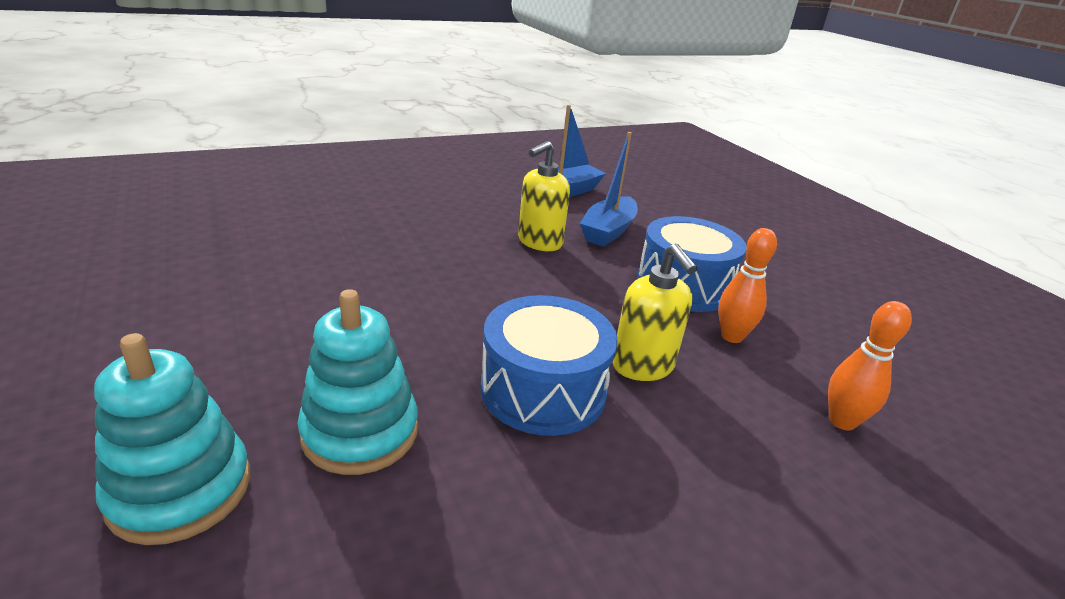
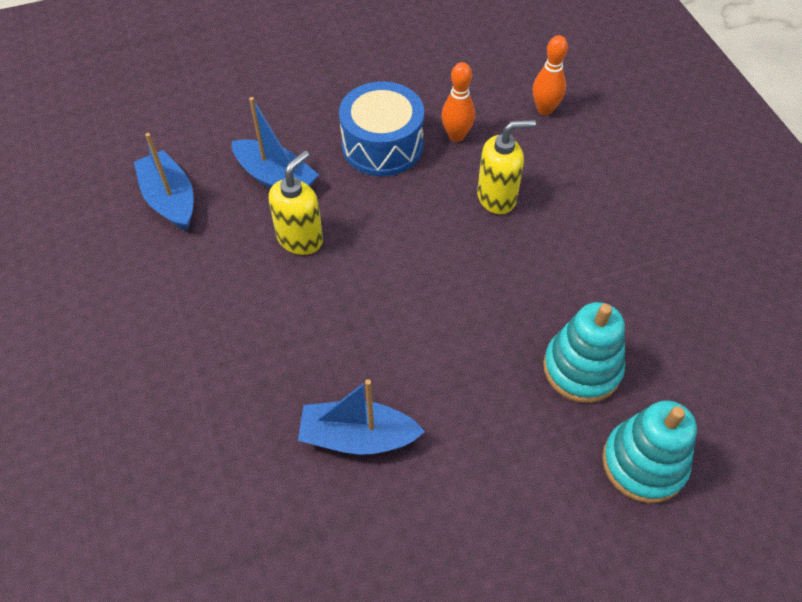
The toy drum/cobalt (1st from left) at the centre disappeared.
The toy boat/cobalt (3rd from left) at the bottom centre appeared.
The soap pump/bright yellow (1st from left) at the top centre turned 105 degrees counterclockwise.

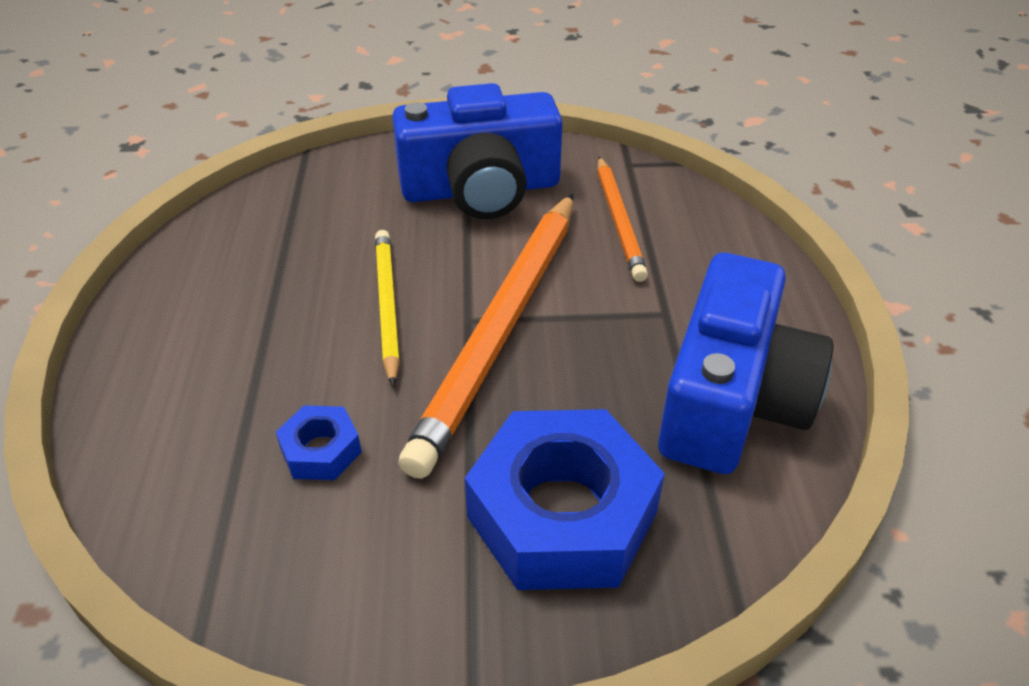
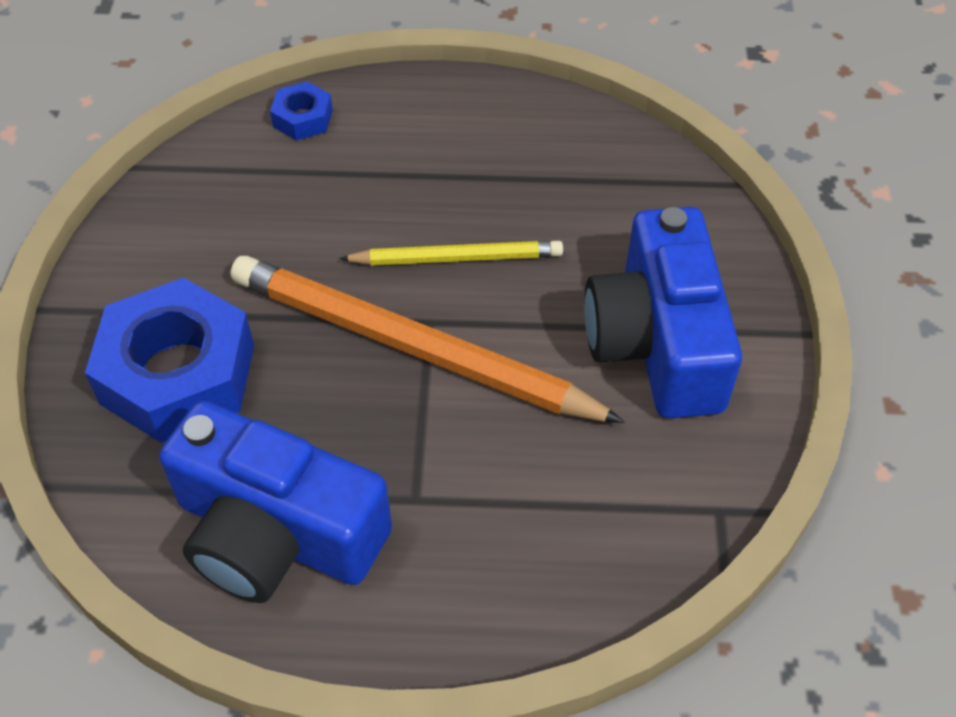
The pencil/bright orange (2nd from left) at the top centre disappeared.
The hexagon nut/cobalt (1st from left in the first image) moved from the middle left to the top left.

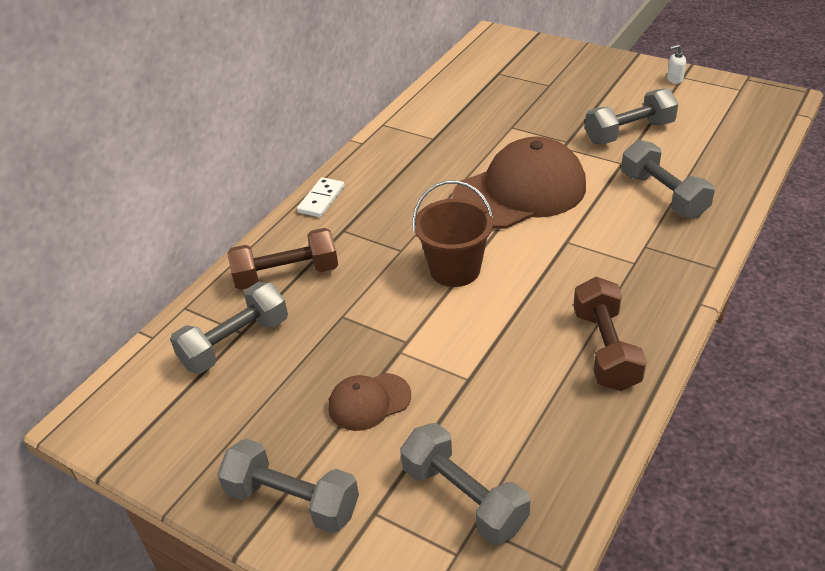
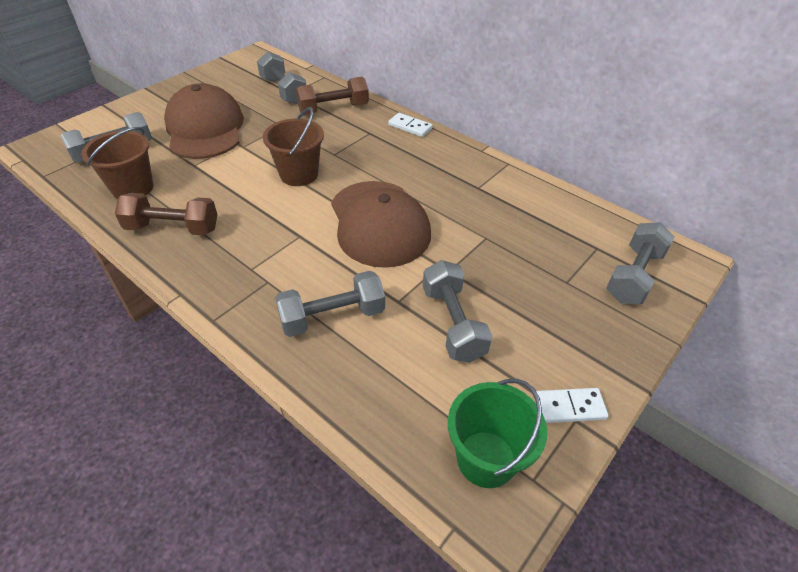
The bucket/brown (1st from left) at the top left appeared.
The bucket/emerald at the bottom centre appeared.
The hand weight/gray (2nd from left in the first image) moved from the bottom centre to the middle right.
The soap pump/white at the top right was replaced by the domino/white (2nd from left) at the bottom right.
The hand weight/brown (1st from left in the first image) at the centre turned 75 degrees clockwise.
The cap/brown (1st from left) at the bottom centre changed to 2.08 times the size.

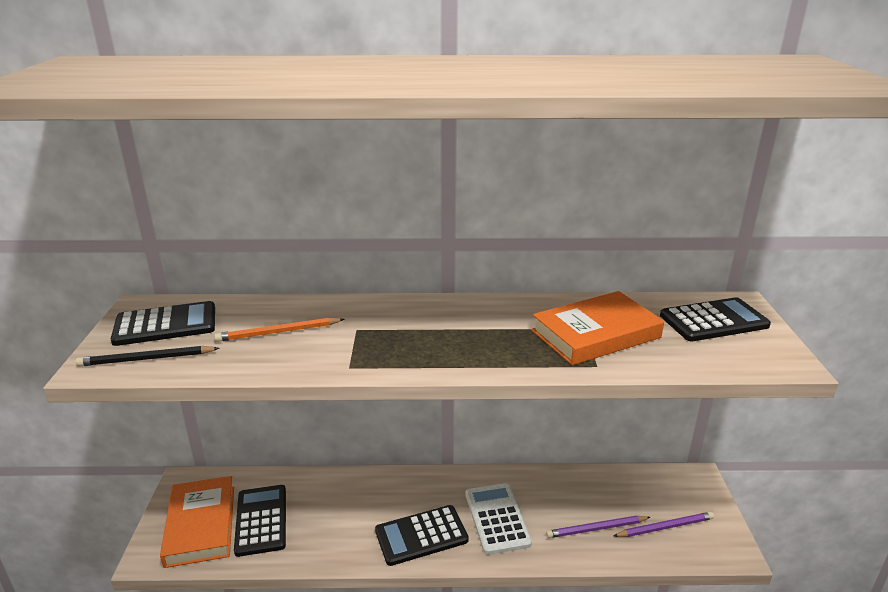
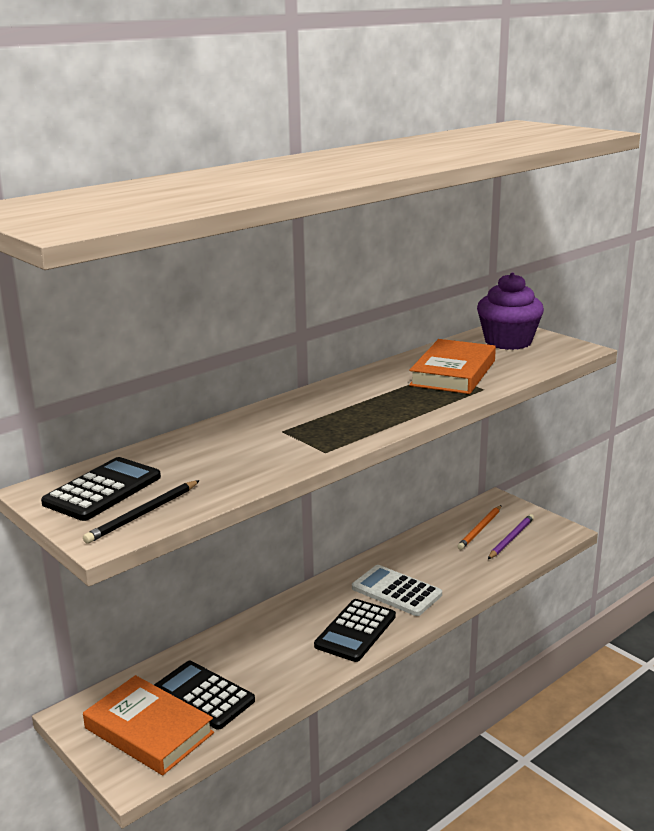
The pencil/royal purple (1st from left) at the bottom right disappeared.
The pencil/bright orange moved from the middle left to the middle right.
The adding machine/black (4th from left) at the middle right was replaced by the muffin/royal purple at the middle right.

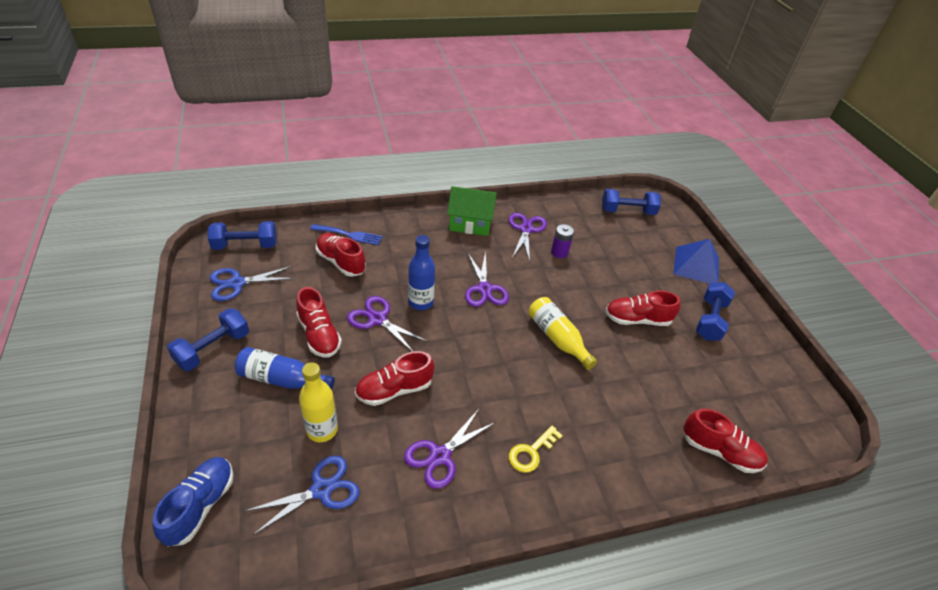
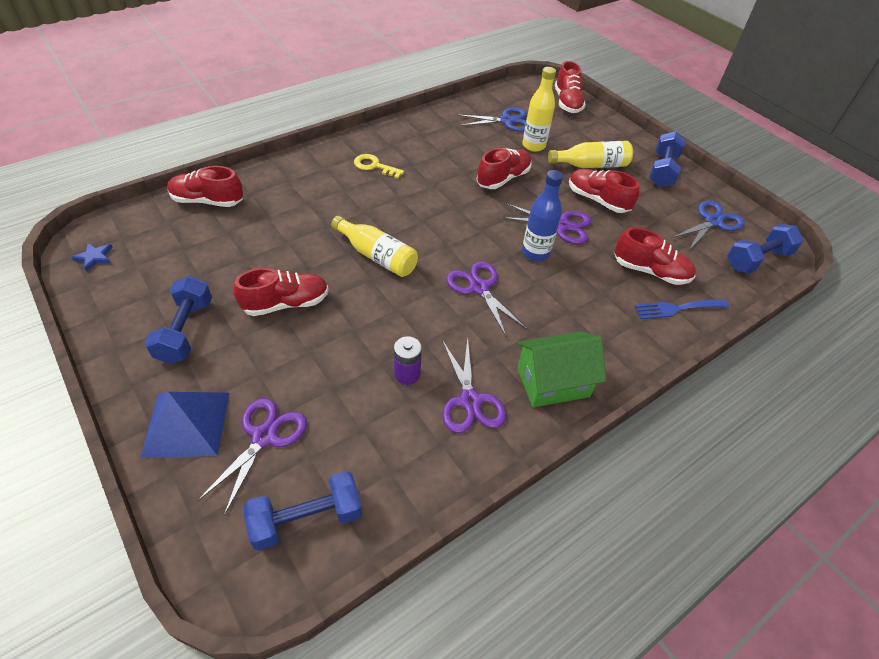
The star/cobalt at the middle left appeared.
The shears/royal purple (2nd from left in the first image) moved from the bottom centre to the bottom left.
The lace-up shoe/cobalt at the bottom left became the lace-up shoe/crimson (4th from left) at the top centre.
The drink bottle/cobalt (1st from left) at the middle left became the drink bottle/bright yellow (3rd from left) at the top right.
The shears/cobalt (2nd from left in the first image) at the bottom left turned 135 degrees counterclockwise.
The latchkey/bright yellow at the bottom centre turned 90 degrees counterclockwise.

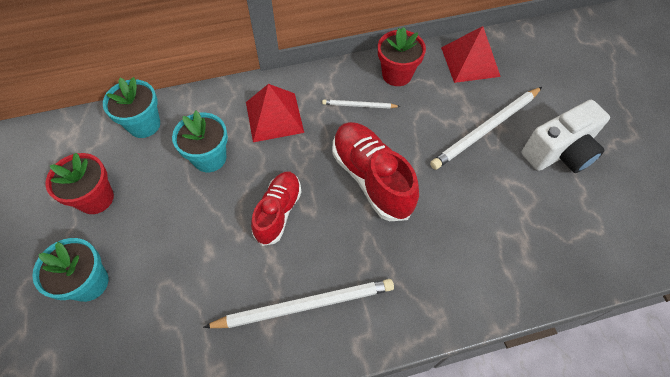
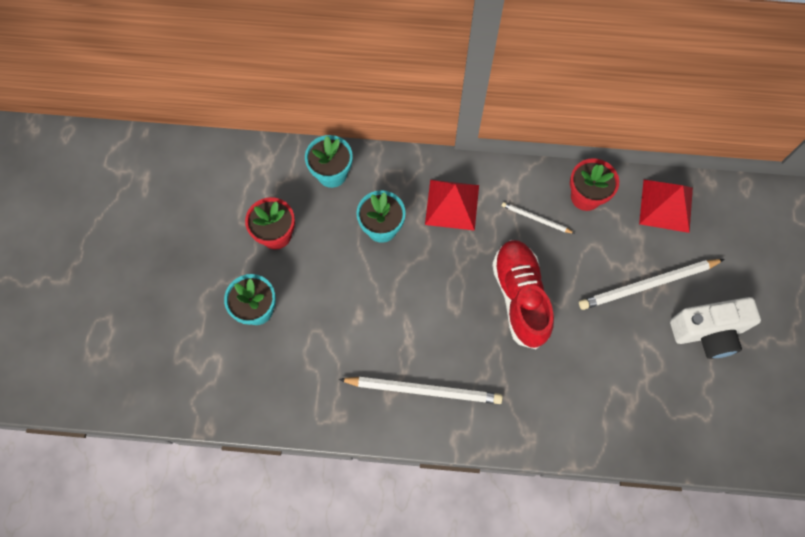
The lace-up shoe/crimson (1st from left) at the centre disappeared.

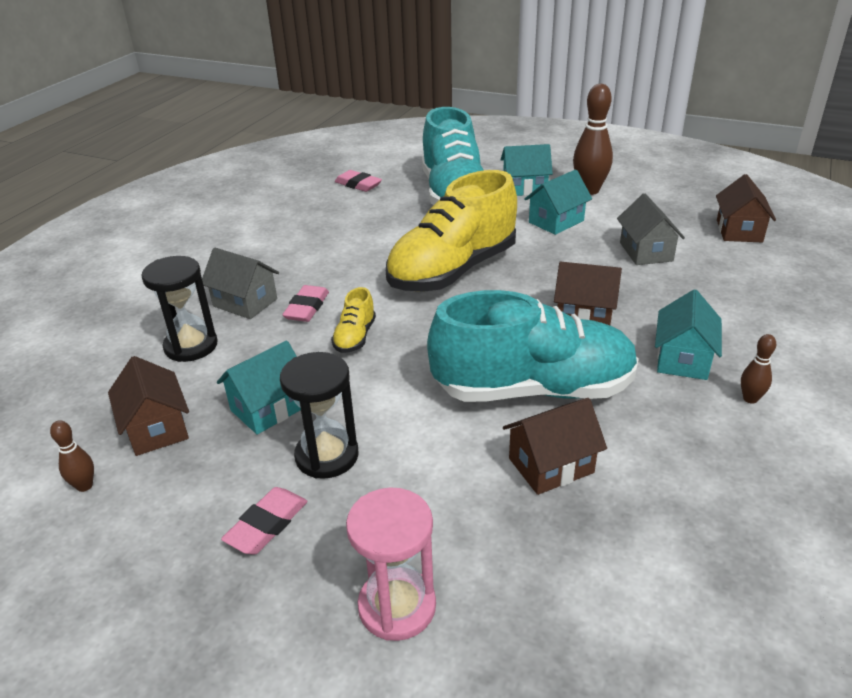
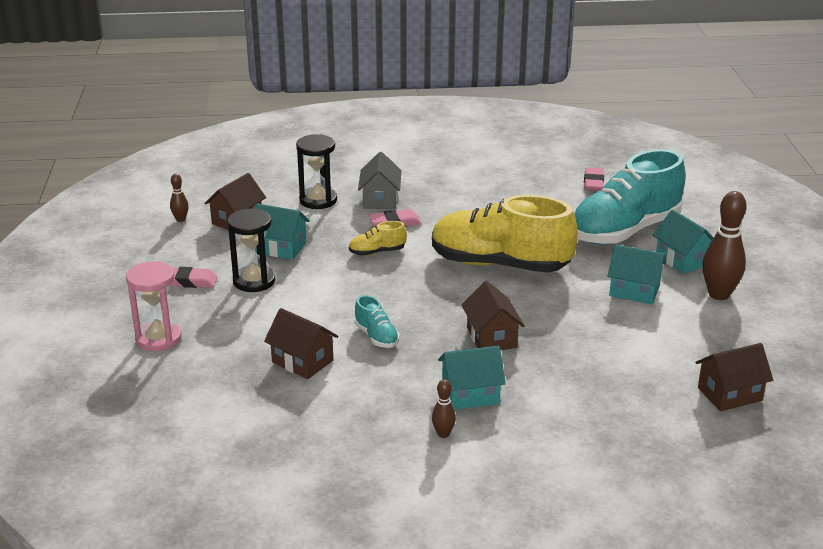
The house/gray (2nd from left) at the top right disappeared.
The lace-up shoe/teal (2nd from left in the first image) at the centre changed to 0.41 times the size.

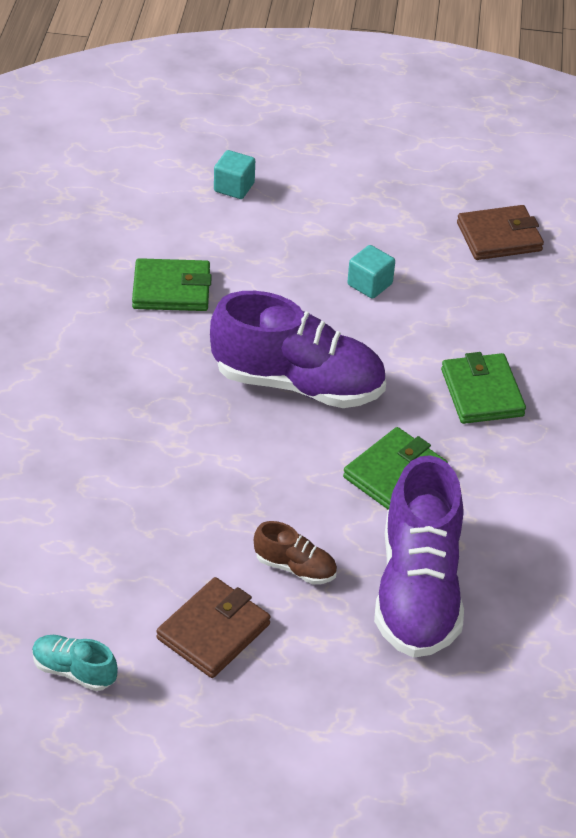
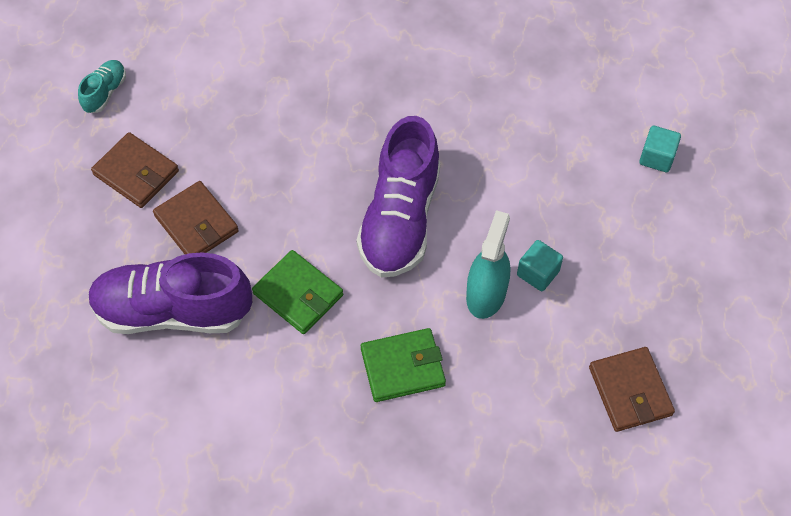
The card wallet/emerald (1st from left) at the middle left disappeared.
The spray cleaner/teal at the centre appeared.
The lace-up shoe/brown at the centre was replaced by the card wallet/brown (2nd from left) at the middle left.

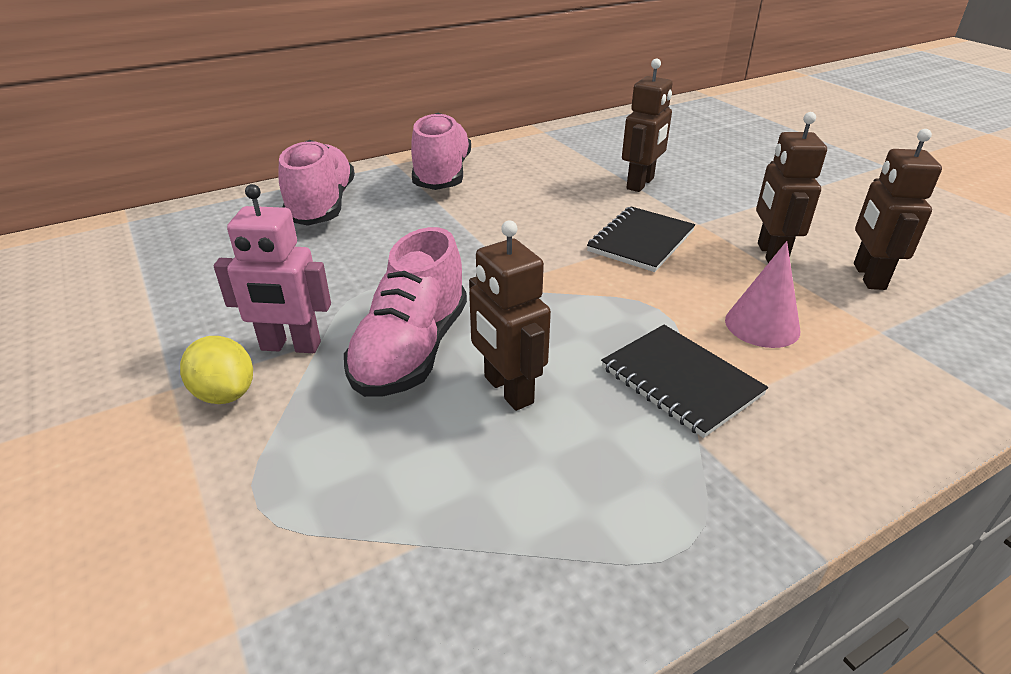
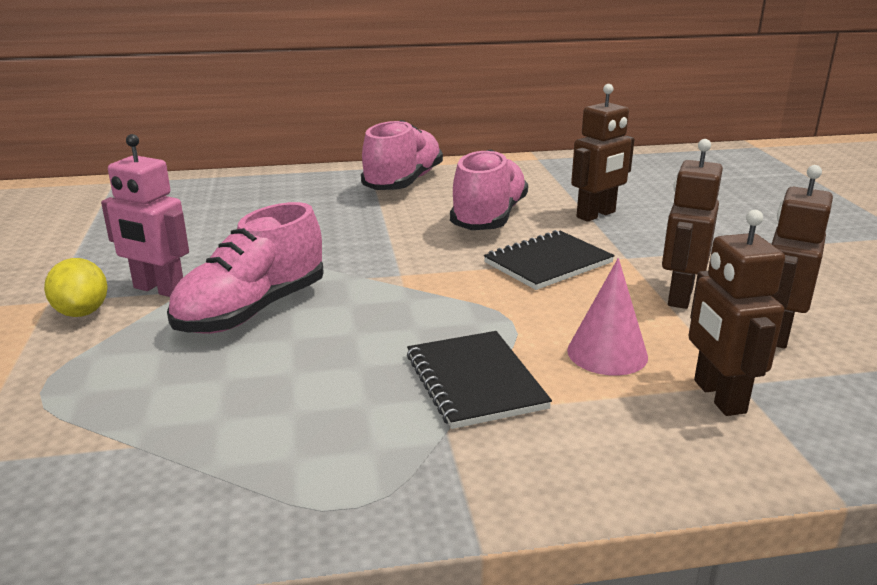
The lace-up shoe/rosy (1st from left in the first image) moved from the top left to the top centre.
The robot/brown (1st from left in the first image) moved from the centre to the middle right.

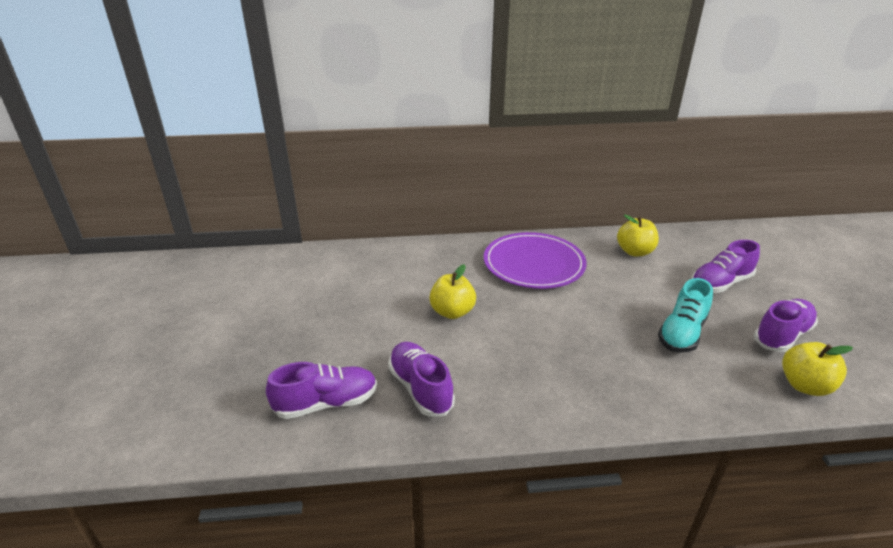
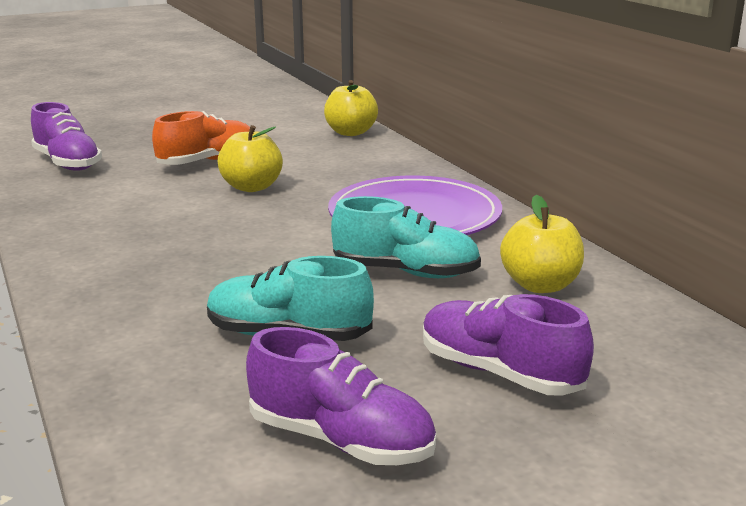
The lace-up shoe/royal purple (2nd from left) at the bottom centre disappeared.
The lace-up shoe/bright orange at the top left appeared.
The lace-up shoe/teal (2nd from left) at the centre appeared.
The apple/bright yellow (3rd from left in the first image) moved from the bottom right to the top centre.

